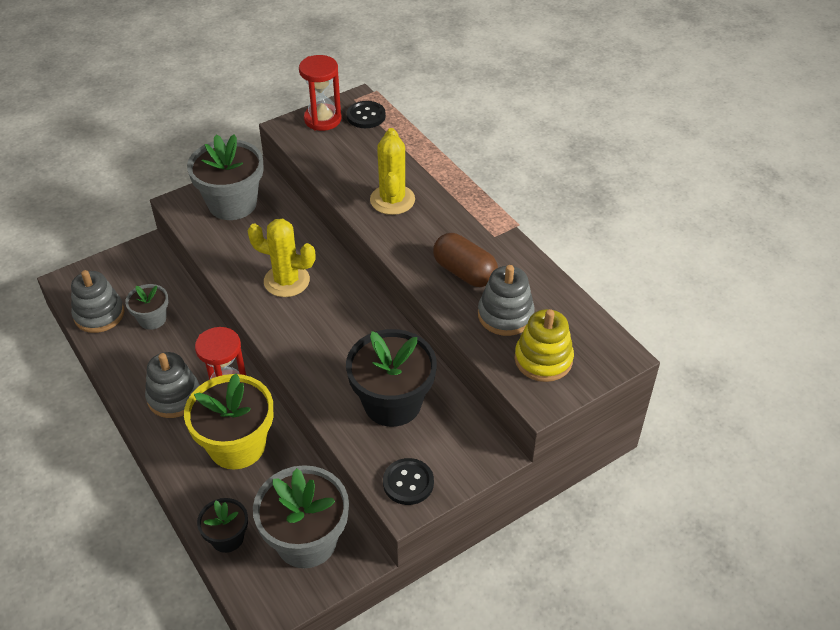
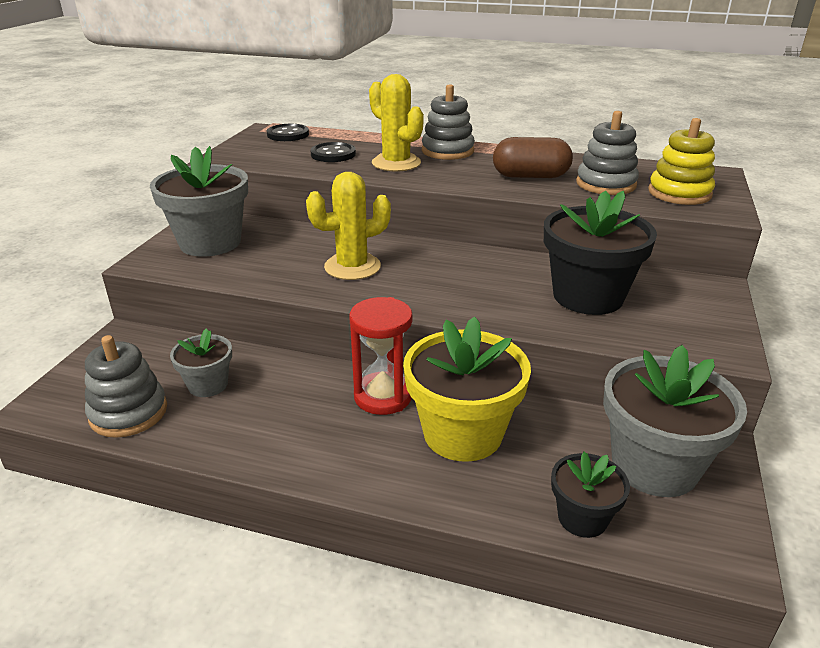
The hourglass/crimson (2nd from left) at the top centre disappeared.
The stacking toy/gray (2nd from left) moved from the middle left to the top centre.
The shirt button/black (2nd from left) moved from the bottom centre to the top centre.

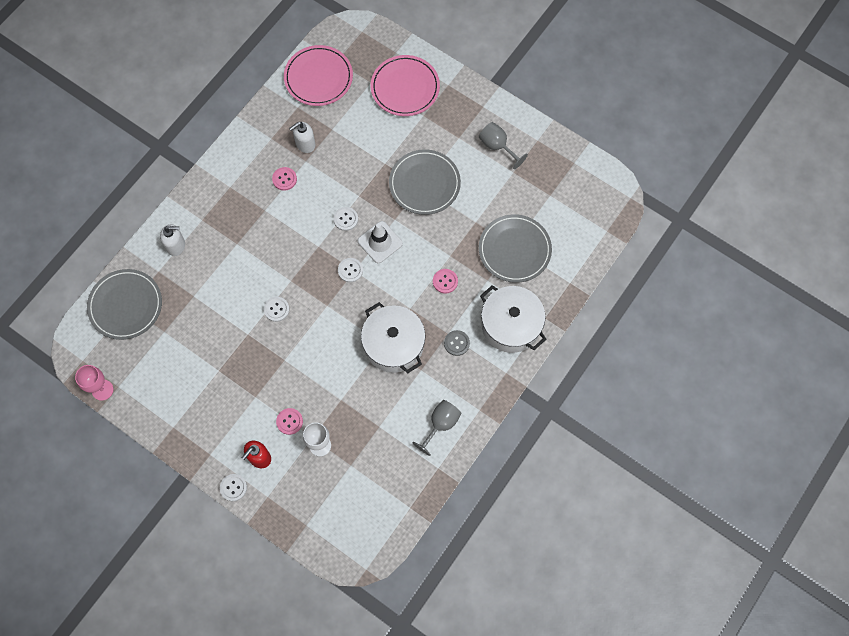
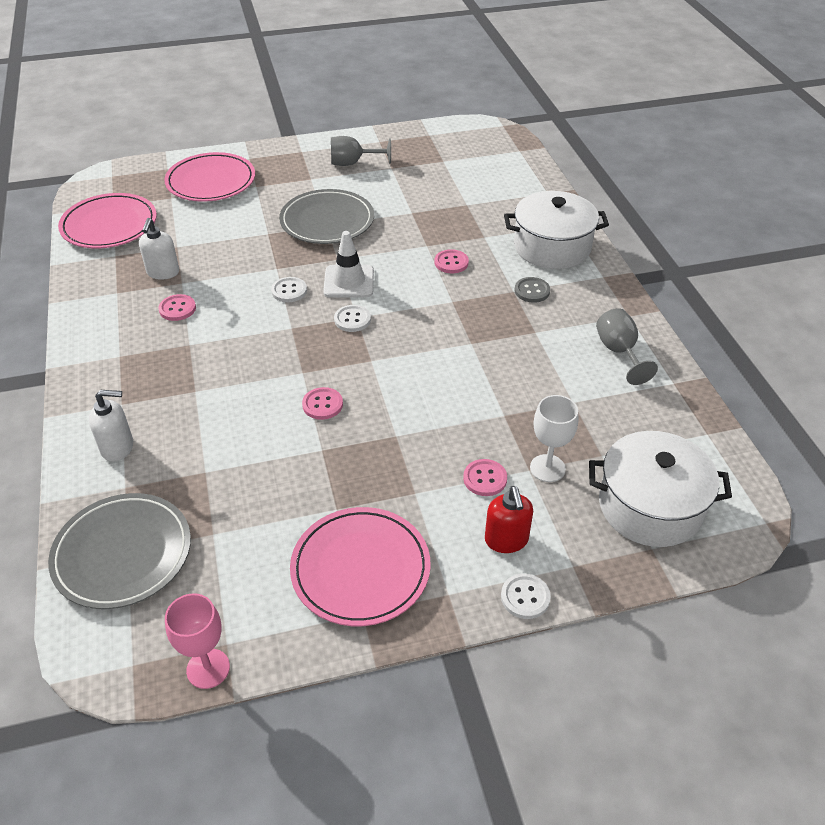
The dinner plate/gray (3rd from left) at the centre disappeared.
The dinner plate/rosy (3rd from left) at the bottom centre appeared.
The cooking pot/white (1st from left in the first image) moved from the centre to the middle right.
The shirt button/white (2nd from left) at the middle left became the shirt button/rosy (2nd from left) at the centre.
The soap pump/white (1st from left) at the middle left turned 45 degrees clockwise.

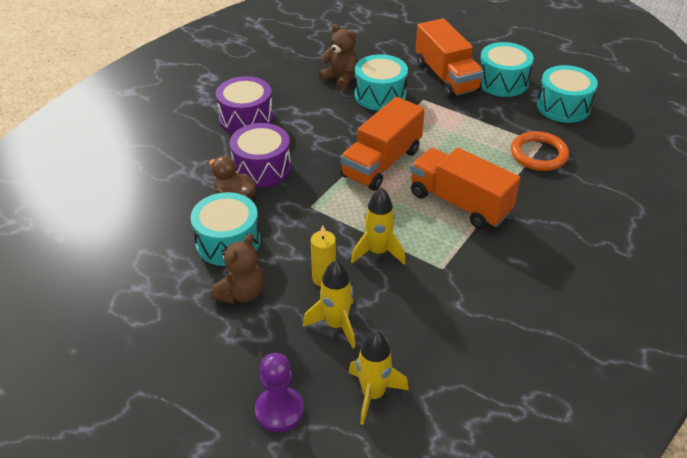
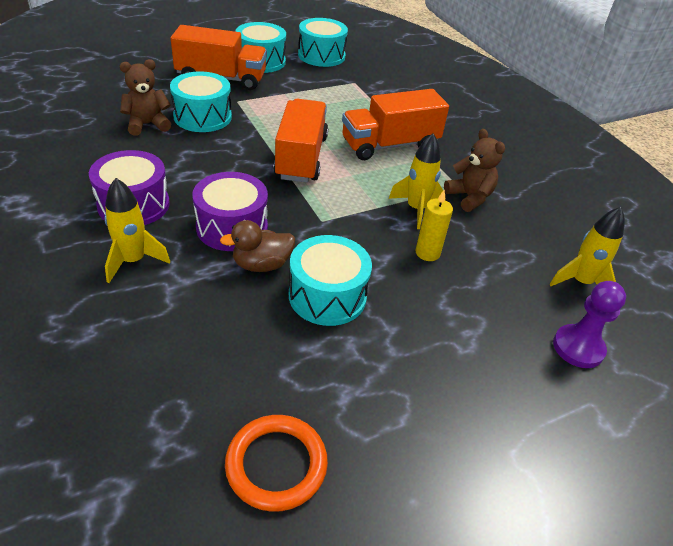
The teddy/brown (1st from left in the first image) moved from the centre to the top right.
The rocket/bright yellow (1st from left) moved from the centre to the middle left.
The torus/bright orange moved from the top right to the bottom centre.
The truck/bright orange (1st from left in the first image) at the top centre turned 150 degrees counterclockwise.

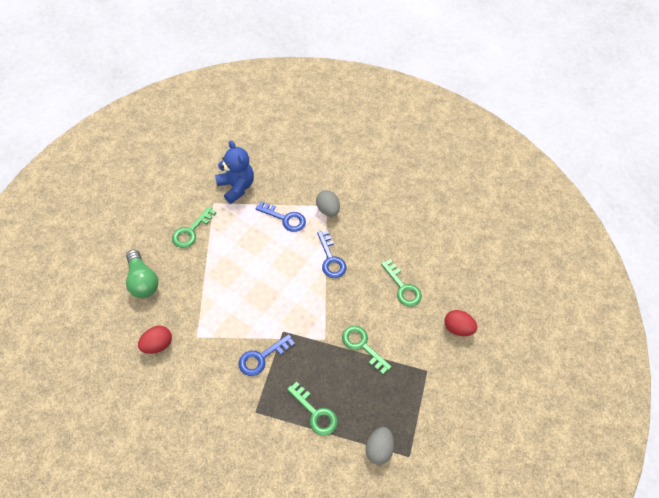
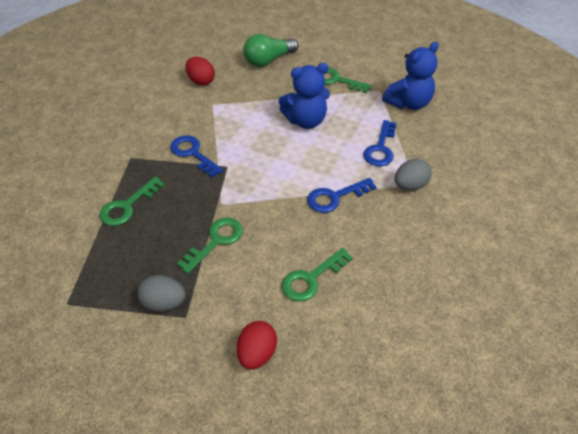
The teddy/cobalt (1st from left) at the top centre appeared.
The egg/gray (2nd from left in the first image) moved from the bottom centre to the bottom left.

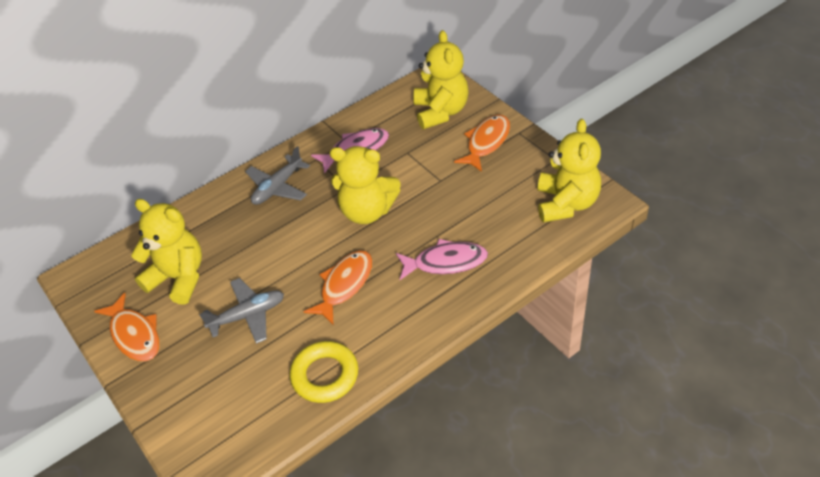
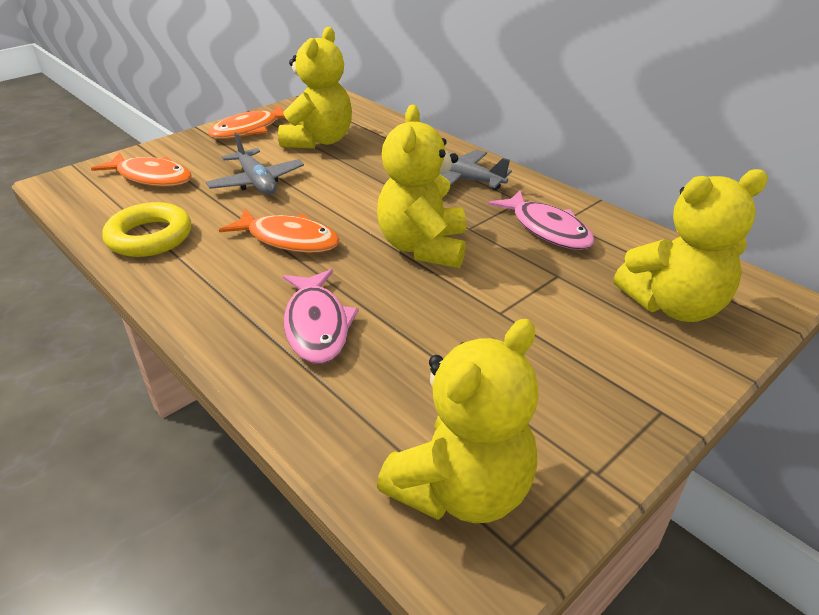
The fish figure/bright orange (3rd from left in the first image) moved from the top centre to the top left.
The teddy/bright yellow (4th from left in the first image) at the middle right turned 45 degrees counterclockwise.

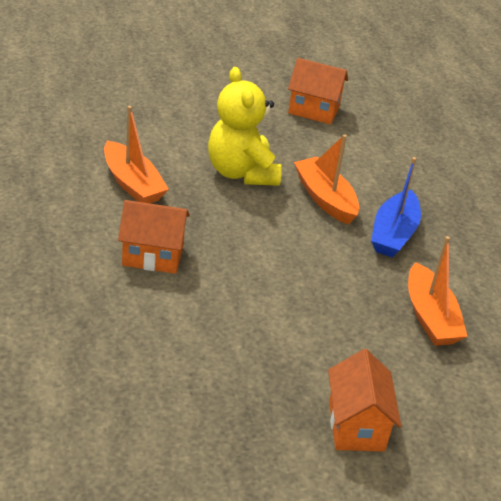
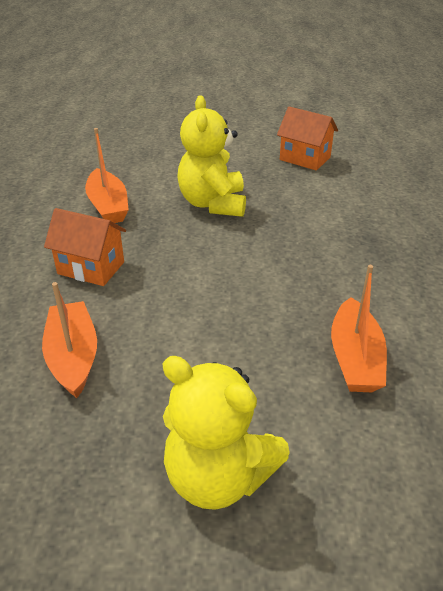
The toy boat/cobalt at the middle right disappeared.
The toy boat/bright orange (2nd from left in the first image) moved from the centre to the middle left.
The house/bright orange (3rd from left) at the bottom right was replaced by the teddy/bright yellow (2nd from left) at the bottom centre.

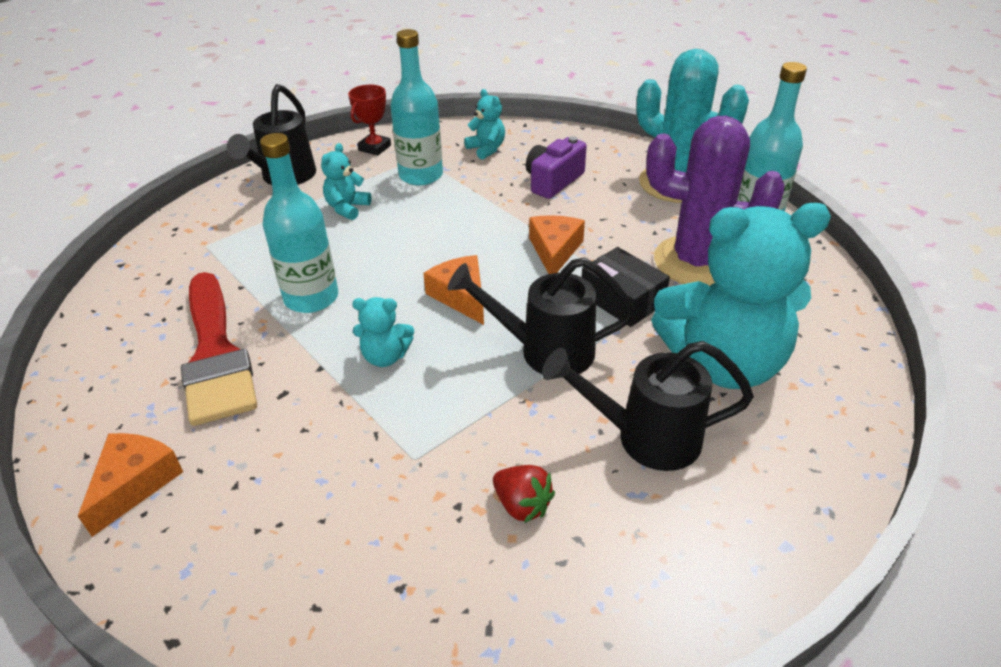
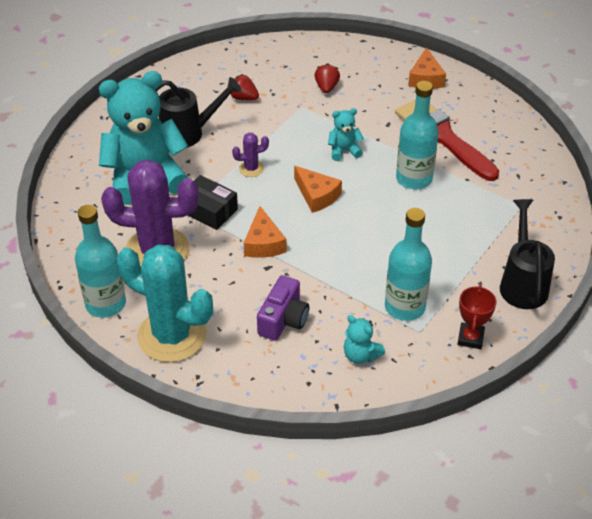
The teddy/teal (1st from left) at the top centre disappeared.
The berry/crimson (2nd from left) at the top centre appeared.
The watering can/black (2nd from left) at the centre was replaced by the saguaro cactus/royal purple (2nd from left) at the top centre.

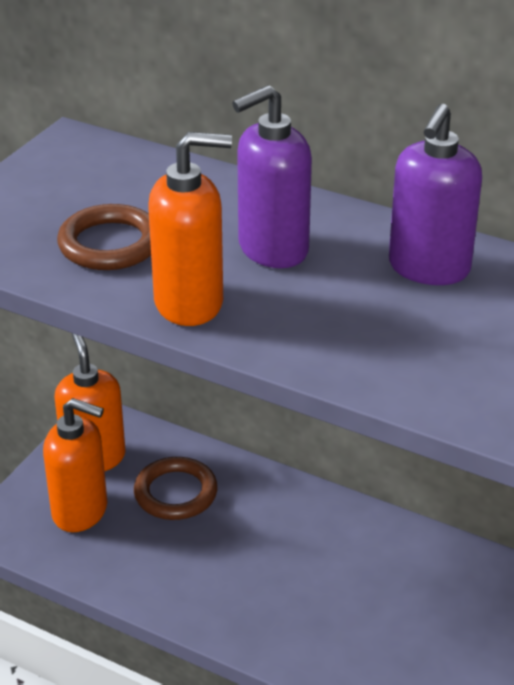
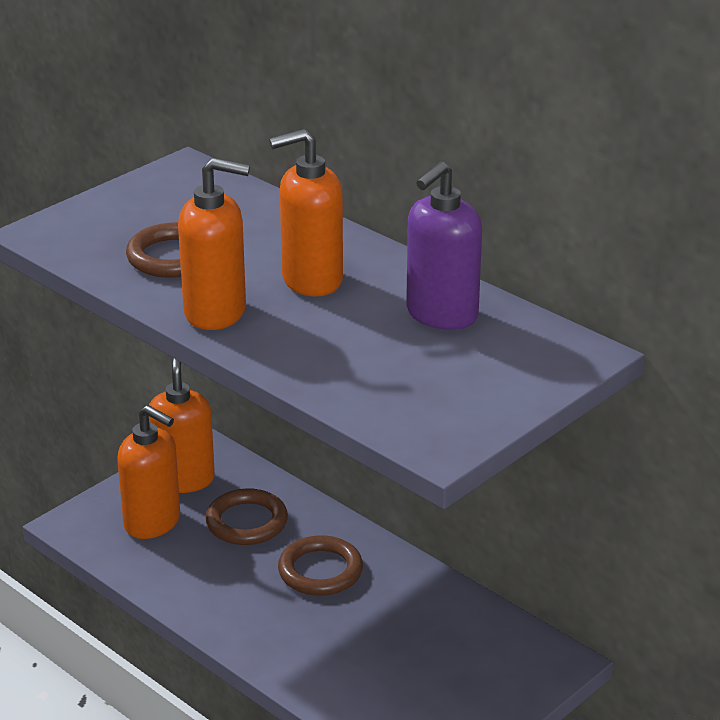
The torus/brown (3rd from left) at the bottom centre appeared.
The soap pump/royal purple (1st from left) at the top centre became the soap pump/bright orange (4th from left) at the top centre.

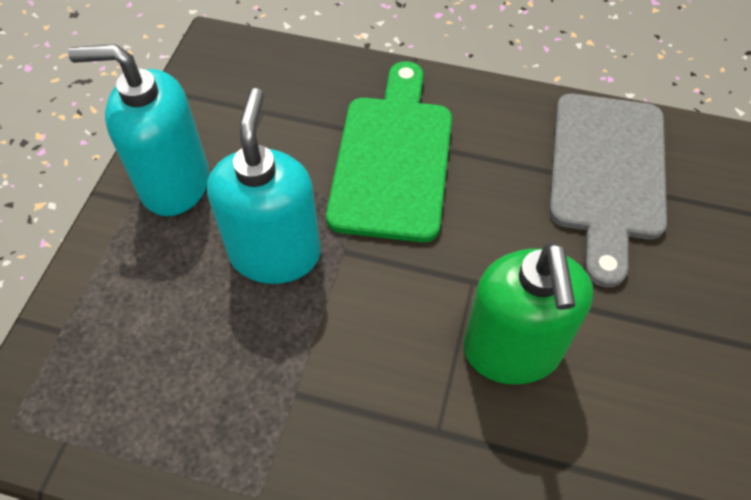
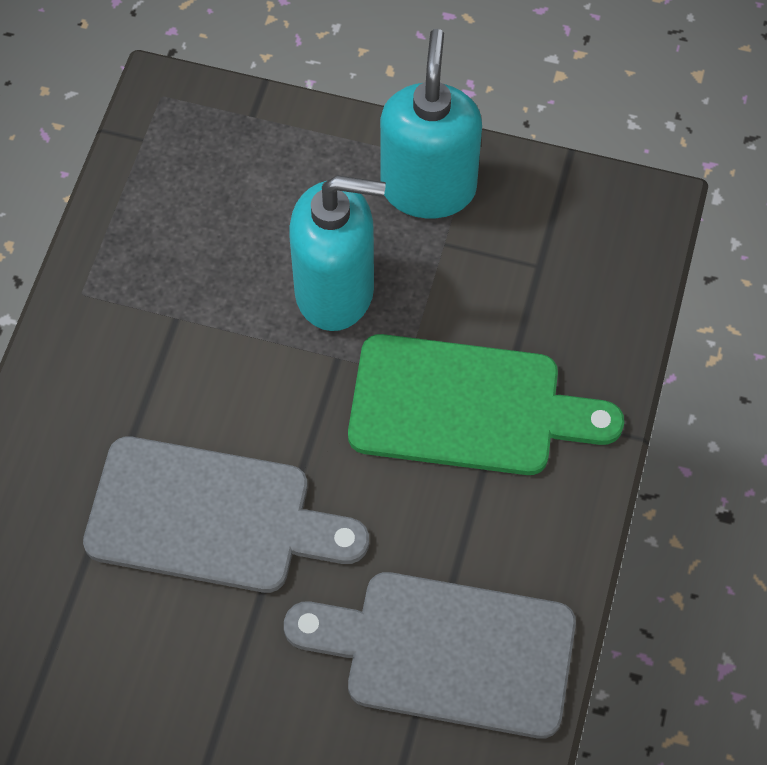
The soap pump/emerald at the middle right was replaced by the chopping board/gray (1st from left) at the bottom left.

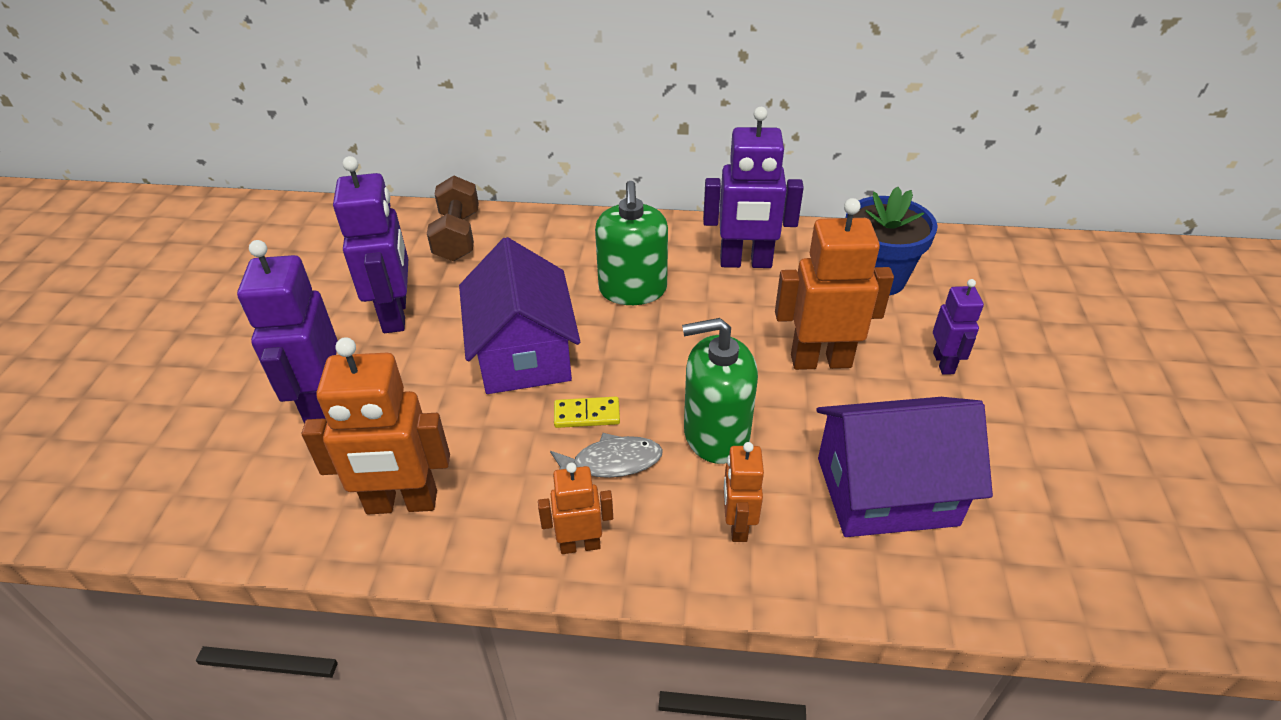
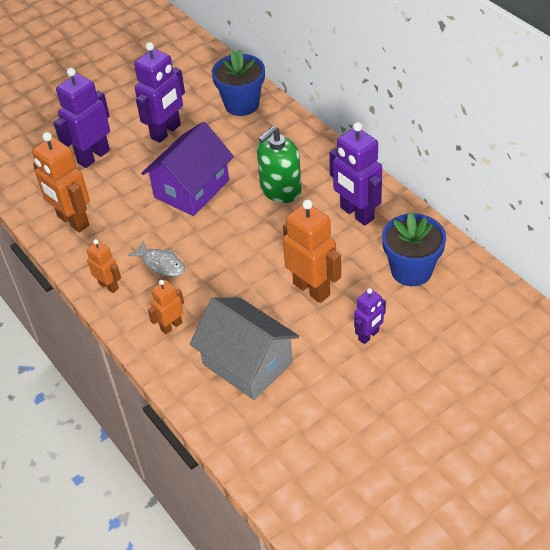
The domino/bright yellow at the centre disappeared.
The soap pump/emerald (2nd from left) at the centre disappeared.
The hand weight/brown at the top centre was replaced by the plant pot/cobalt (1st from left) at the top centre.
The house/royal purple (2nd from left) at the middle right became the house/gray at the centre.

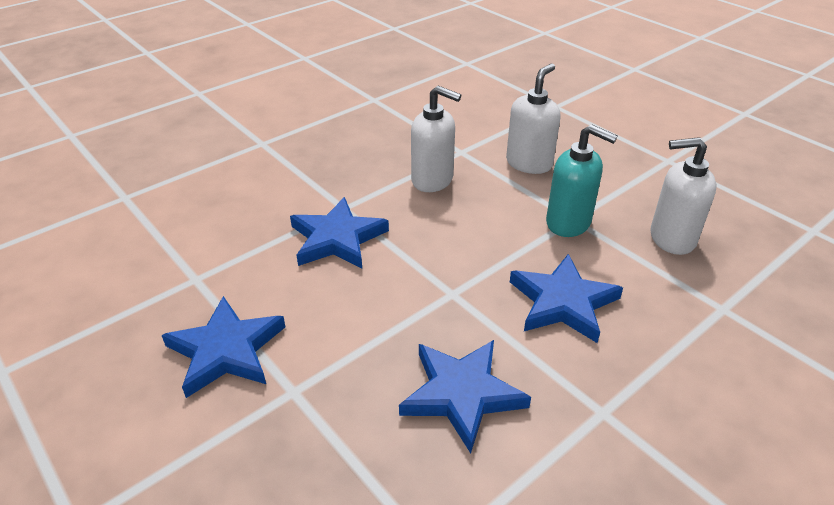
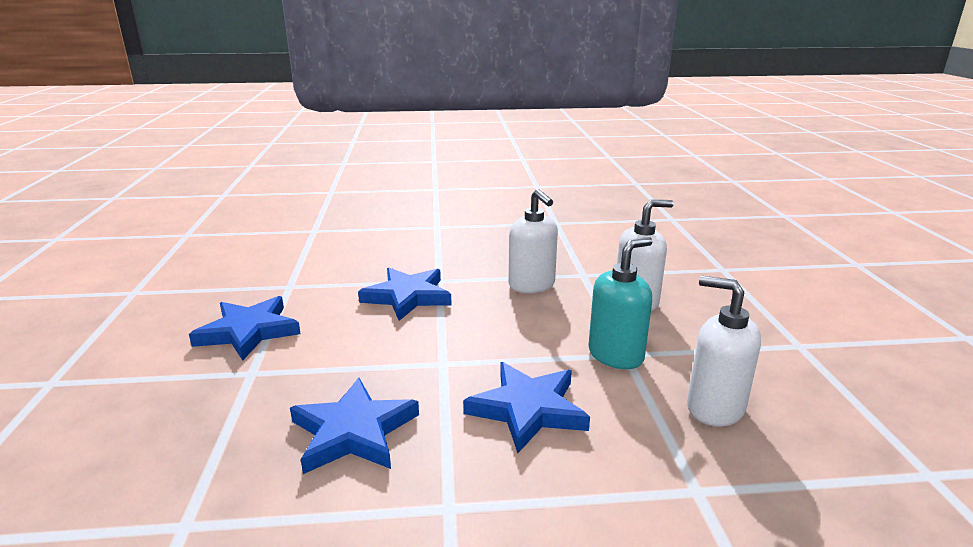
The soap pump/teal at the middle right turned 105 degrees counterclockwise.

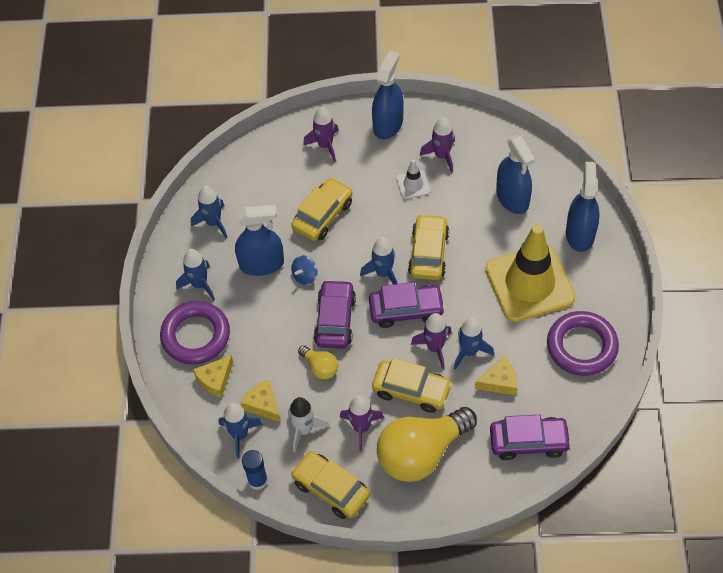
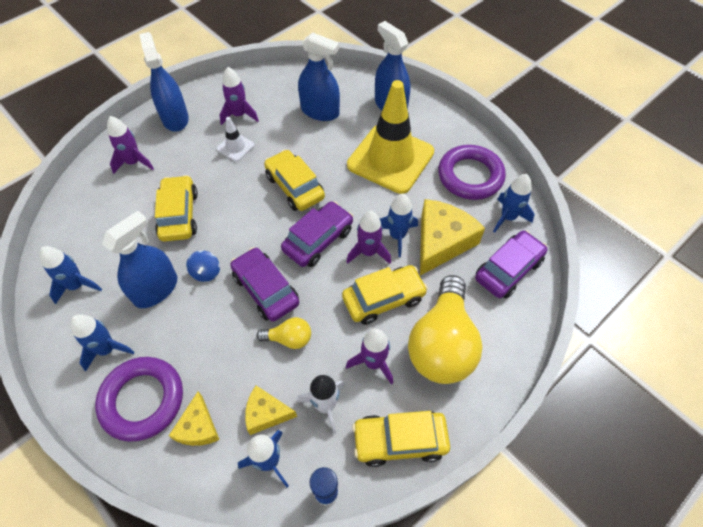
The rocket/cobalt (4th from left in the first image) moved from the centre to the middle right.
The piece of cheese/bright yellow (3rd from left) at the middle right changed to 1.76 times the size.

